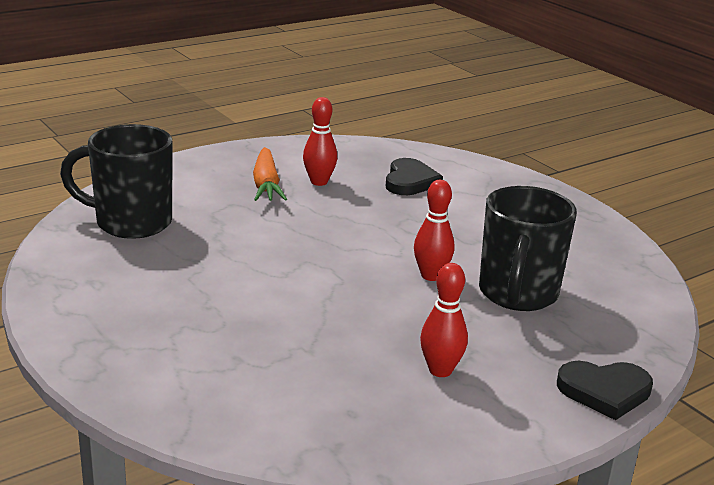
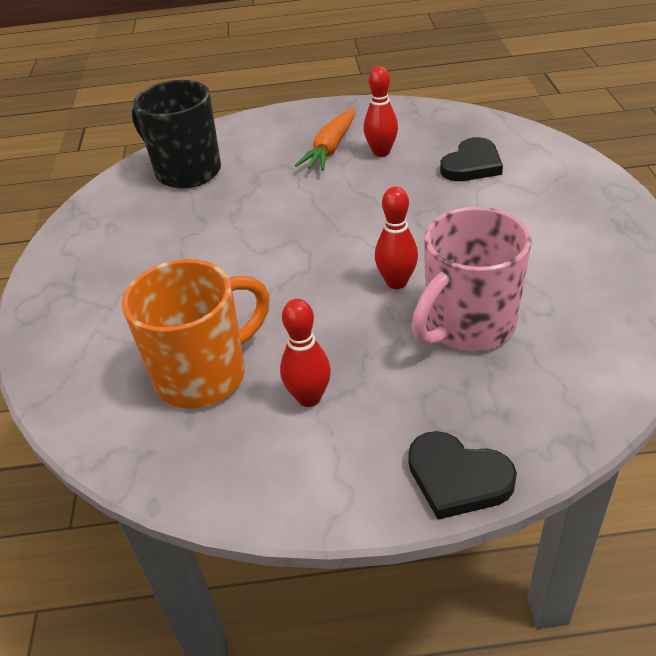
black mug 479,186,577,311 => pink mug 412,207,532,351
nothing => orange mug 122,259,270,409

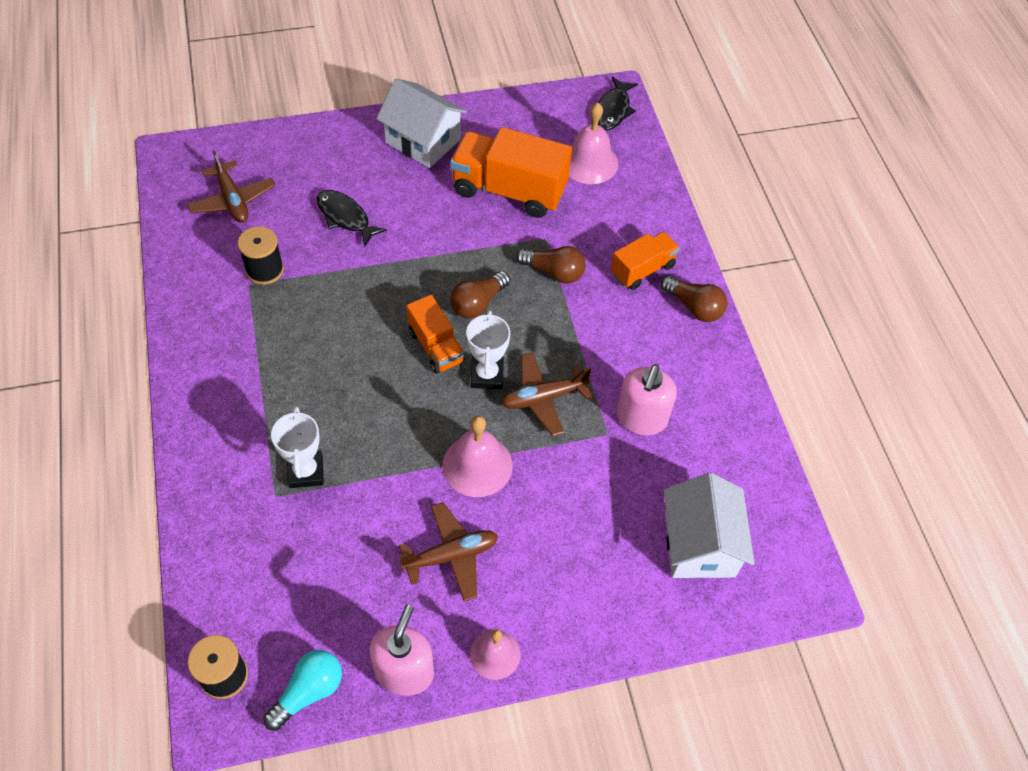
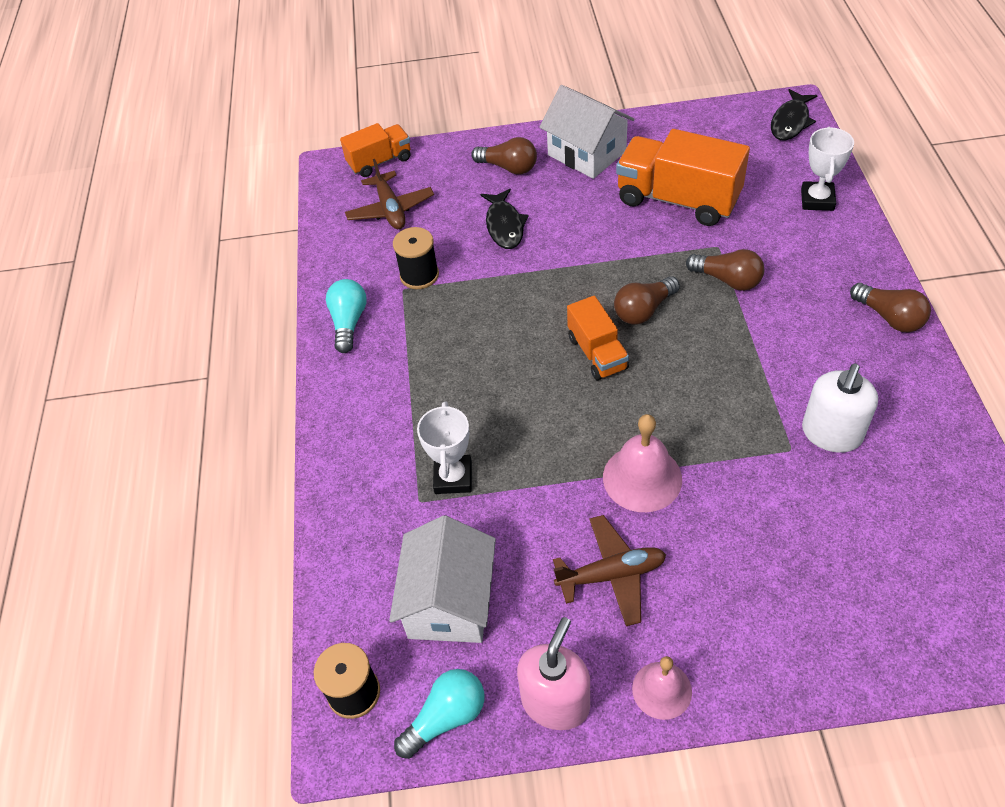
black fish 317,190,387,247 => black fish 480,189,528,249, 150 degrees counterclockwise
white trophy 466,310,510,389 => white trophy 801,127,854,211, relocated
brown plane 501,352,592,436 => nothing
pink bell 569,103,618,184 => nothing
orange truck 611,232,680,290 => orange truck 340,123,410,177, relocated
pink soap dispenser 616,364,677,435 => white soap dispenser 802,364,878,453
white house 664,473,755,578 => white house 389,515,496,643, relocated
nothing => turquoise light bulb 326,279,367,353
nothing => brown light bulb 471,137,537,174

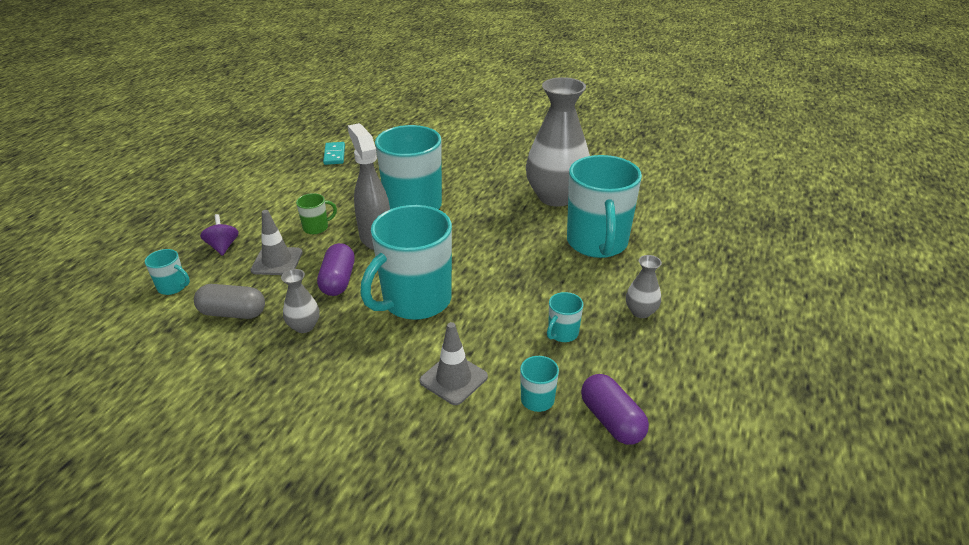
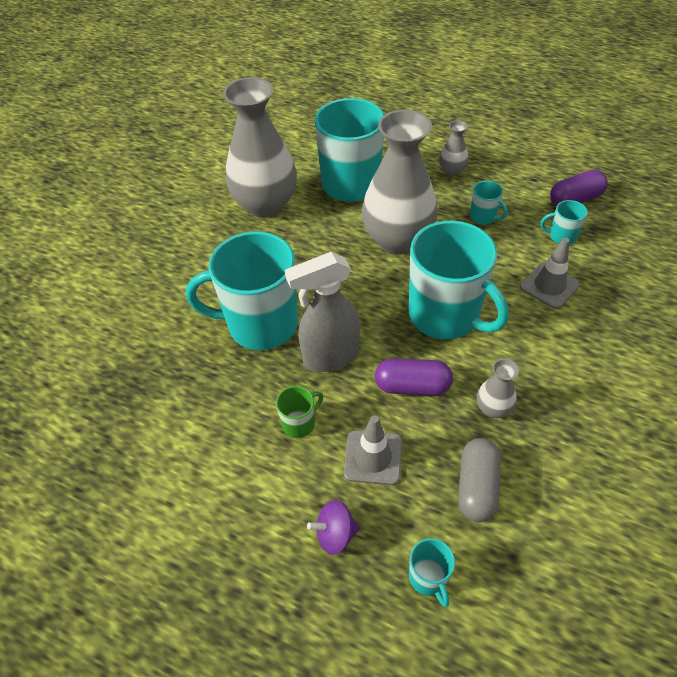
turquoise mug 145,249,190,295 => turquoise mug 409,538,455,607, 135 degrees clockwise
green mug 296,193,337,234 => green mug 276,386,323,438, 75 degrees clockwise
turquoise domino 323,142,345,165 => nothing
nothing => grey vase 362,110,438,254

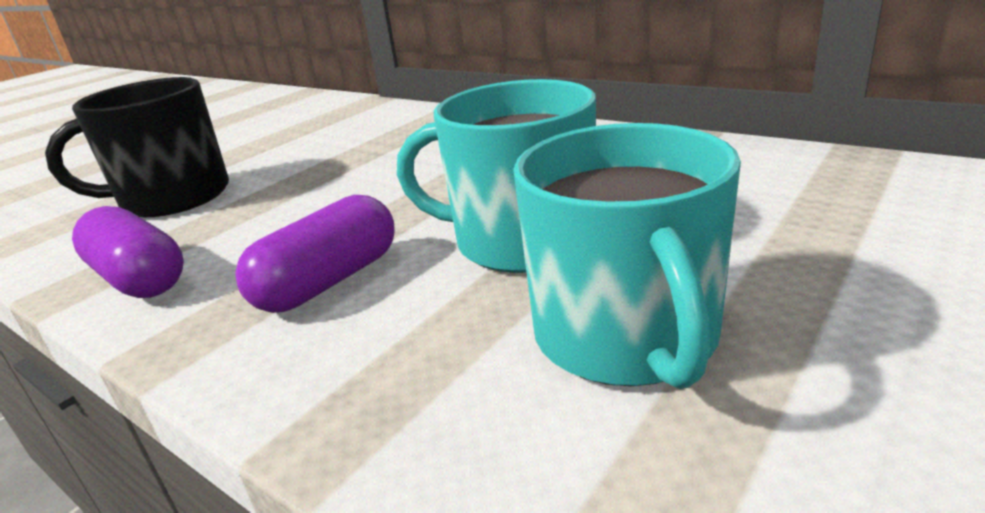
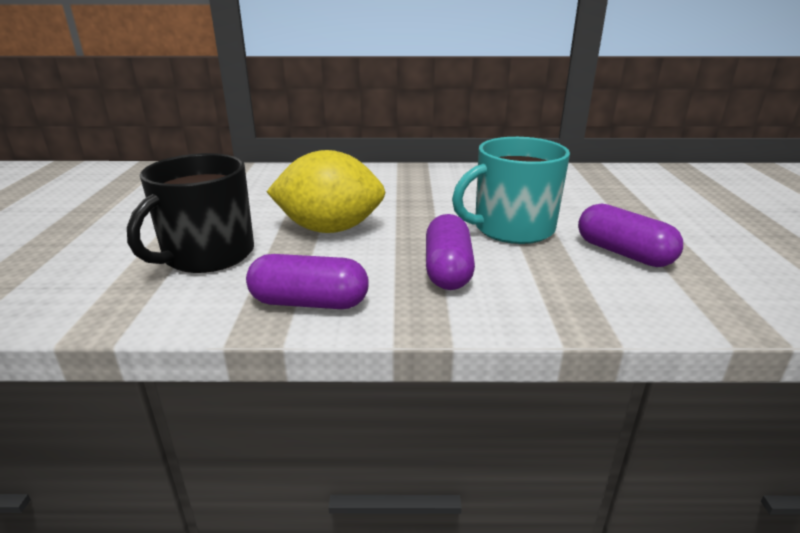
turquoise mug 513,123,741,389 => purple capsule 578,203,683,267
nothing => yellow lemon 267,150,386,233

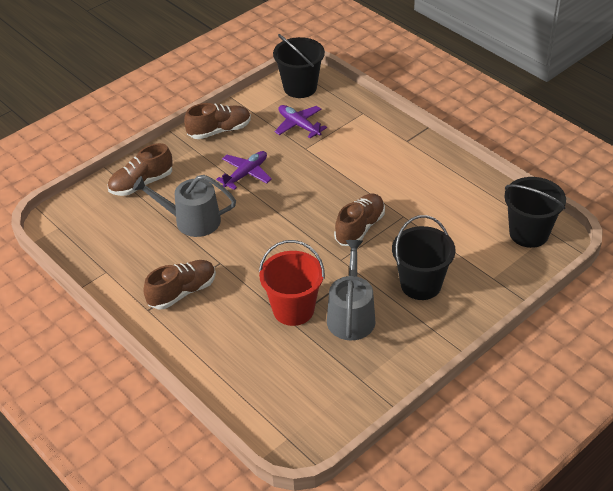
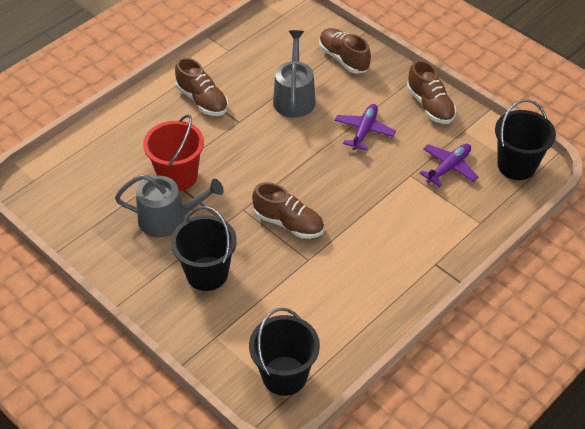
purple plane 216,151,272,190 => purple plane 335,104,396,151, 105 degrees counterclockwise

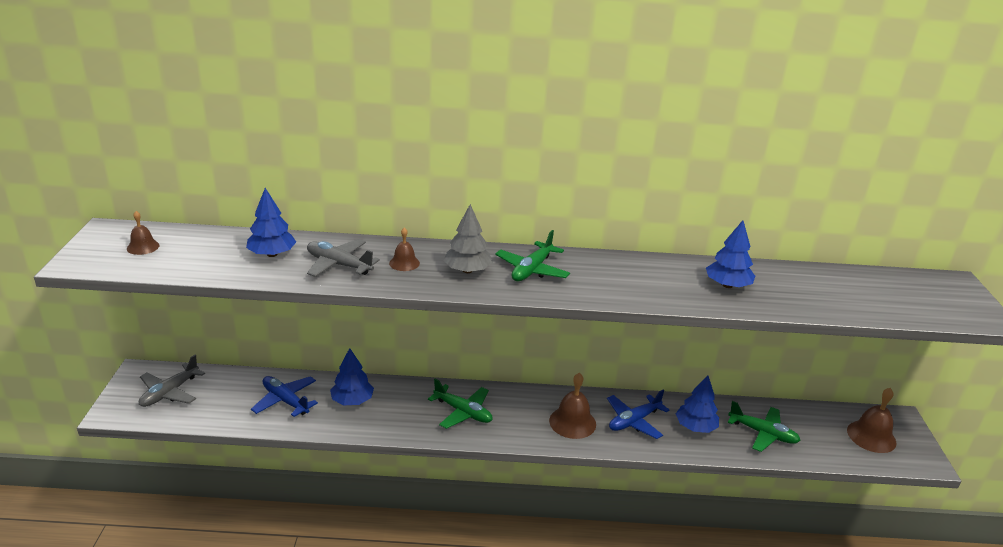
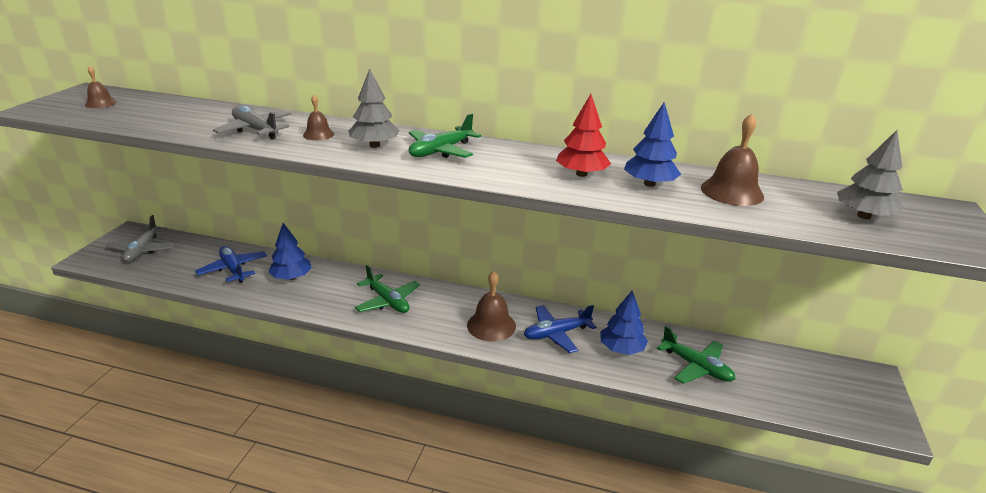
grey plane 139,355,205,407 => grey plane 106,215,175,262, 45 degrees counterclockwise
blue tree 246,188,296,257 => nothing
brown bell 847,388,896,453 => brown bell 701,114,764,206, relocated
nothing => red tree 556,94,611,177
nothing => grey tree 837,130,904,219

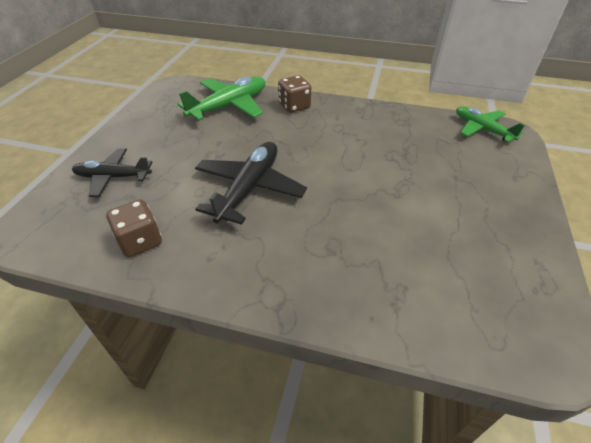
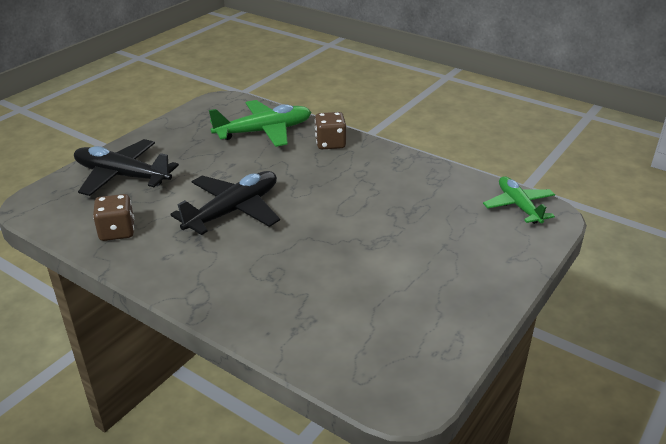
black plane 72,148,152,197 => black plane 74,139,179,196, x1.51

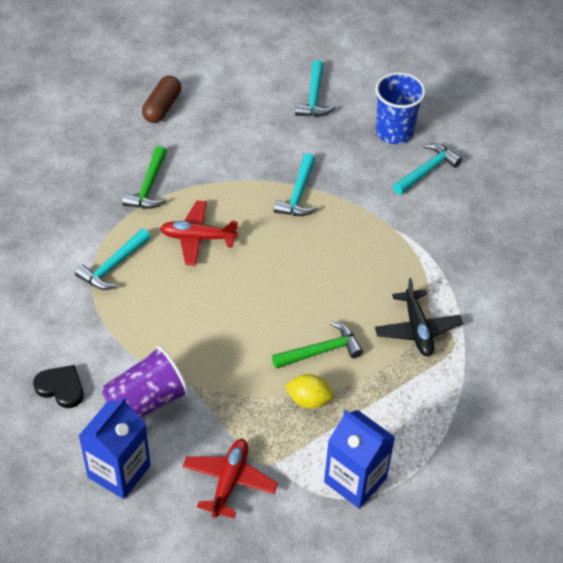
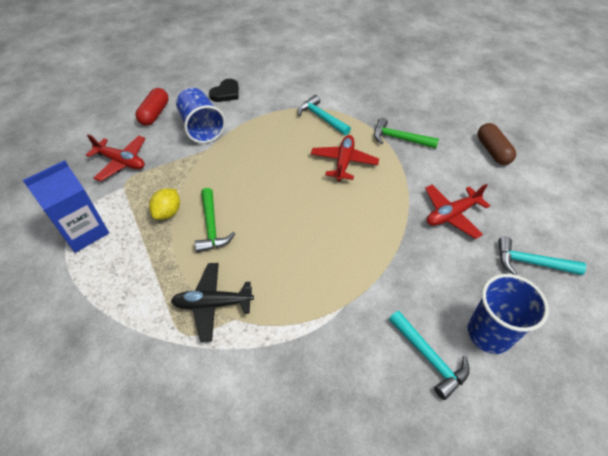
blue carton 79,397,151,499 => red capsule 136,88,169,126
purple cup 102,346,189,418 => blue cup 176,88,226,143
brown capsule 142,76,181,123 => brown capsule 478,123,516,165, 45 degrees clockwise
turquoise hammer 274,153,318,216 => nothing
nothing => red plane 425,184,490,239

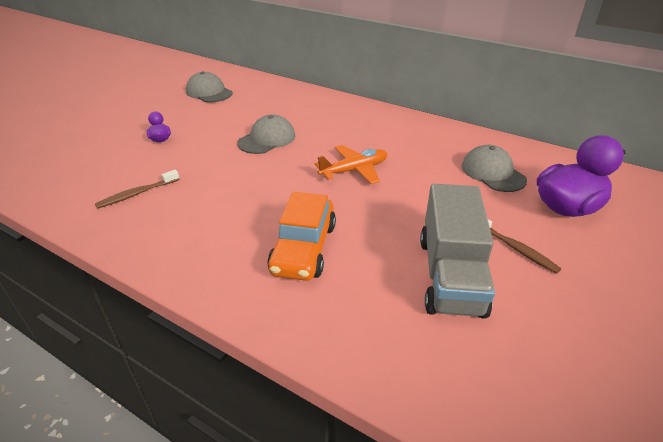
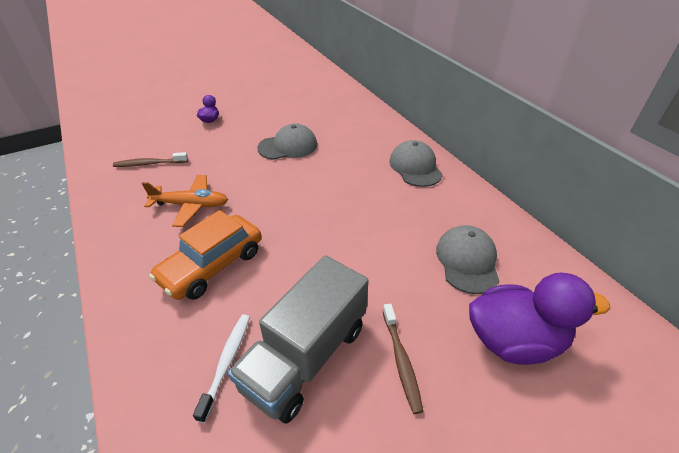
grey cap 186,71,232,103 => grey cap 389,140,443,187, relocated
orange plane 315,145,387,184 => orange plane 142,175,228,227, relocated
nothing => white toothbrush 193,314,250,423

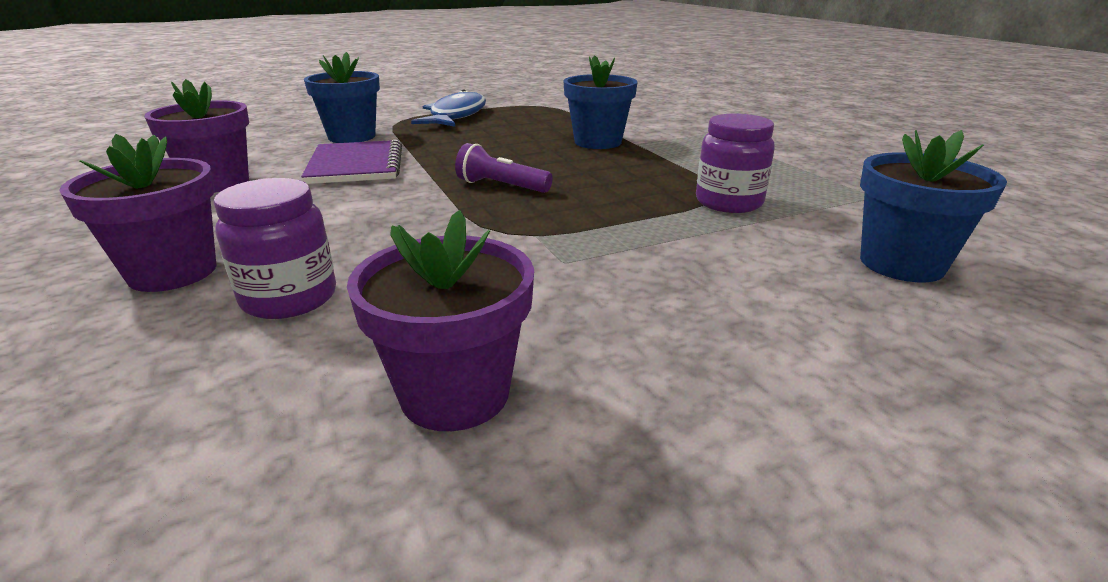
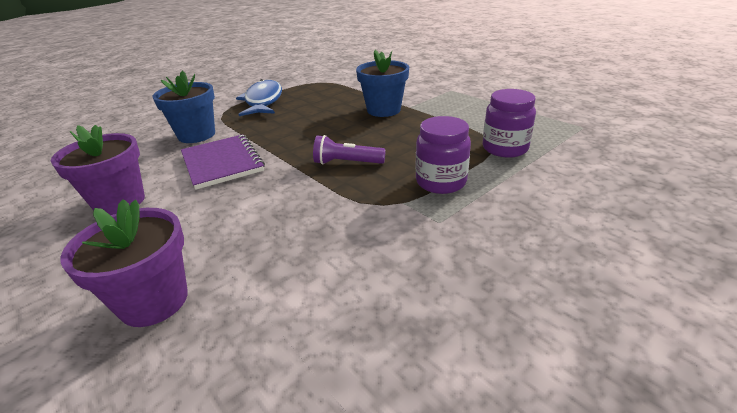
purple jar 213,178,336,319 => purple jar 416,116,471,194, relocated
purple flower pot 347,210,534,431 => nothing
blue flower pot 860,130,1007,282 => nothing

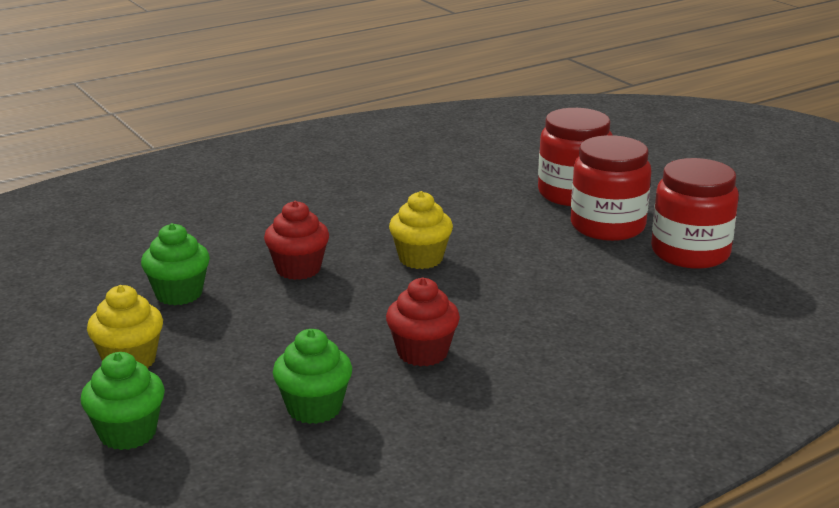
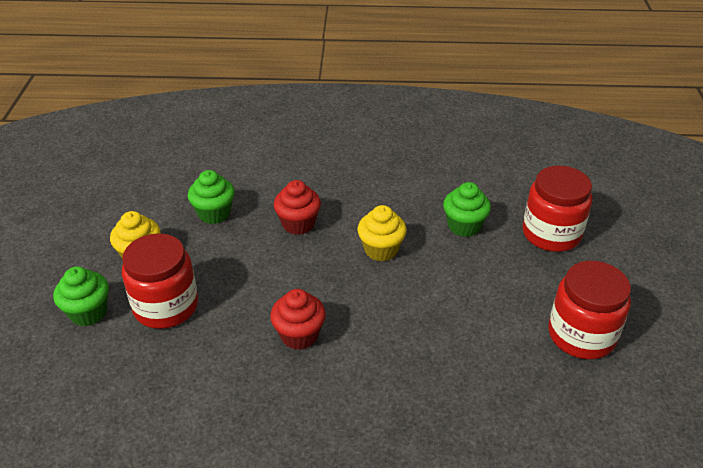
green cupcake 273,329,352,424 => green cupcake 443,182,491,237, relocated
red jar 571,135,651,241 => red jar 122,233,198,329, relocated

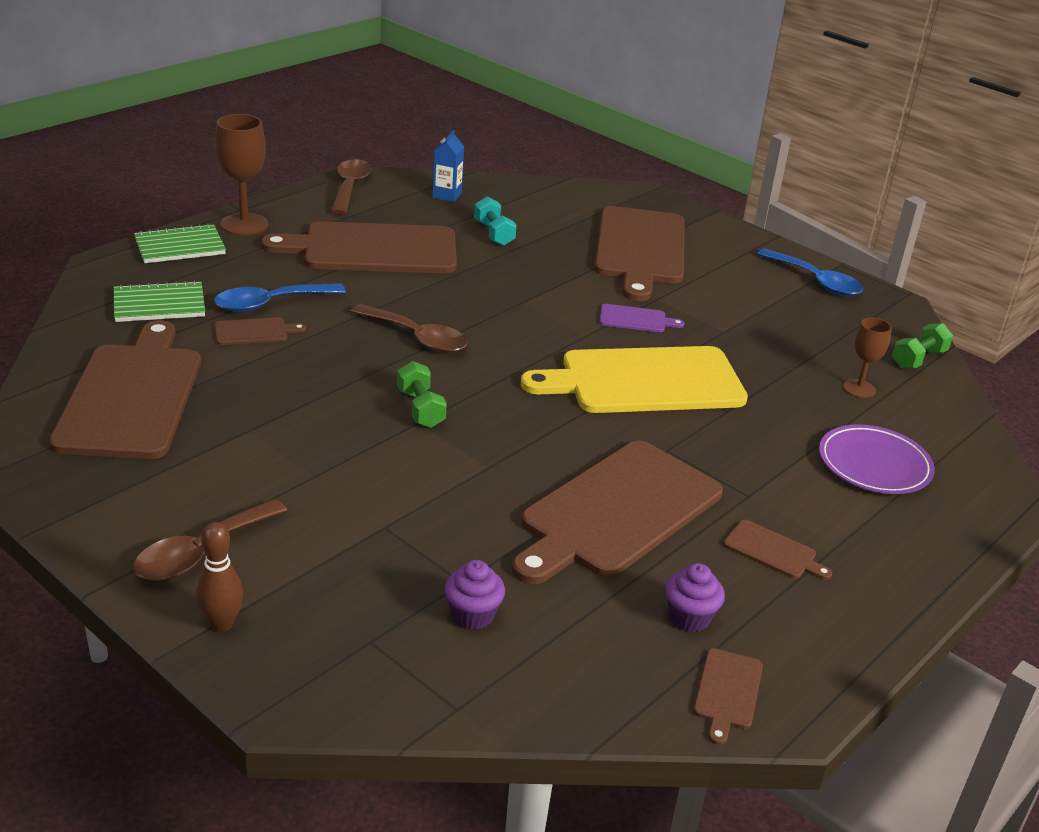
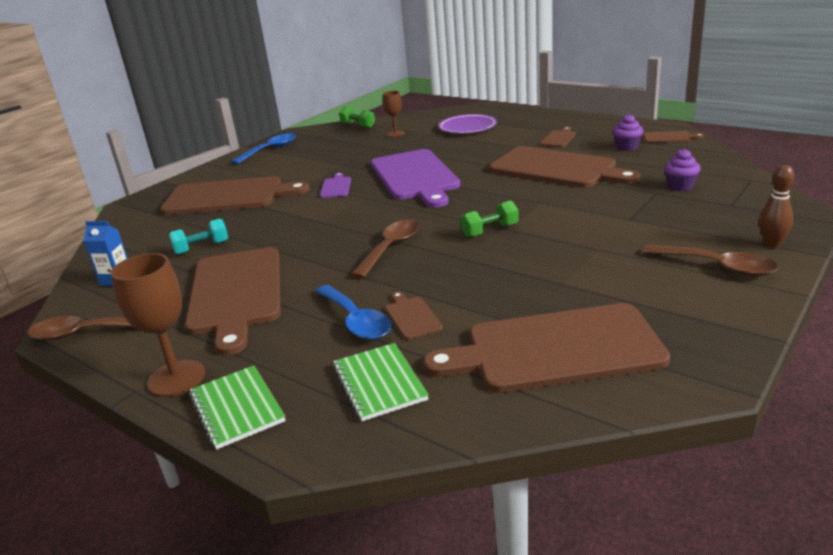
yellow cutting board 521,346,748,413 => purple cutting board 371,149,460,208

